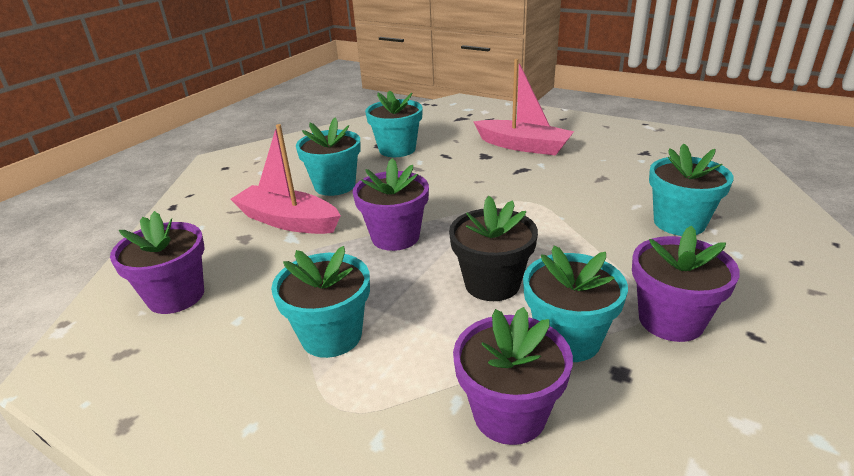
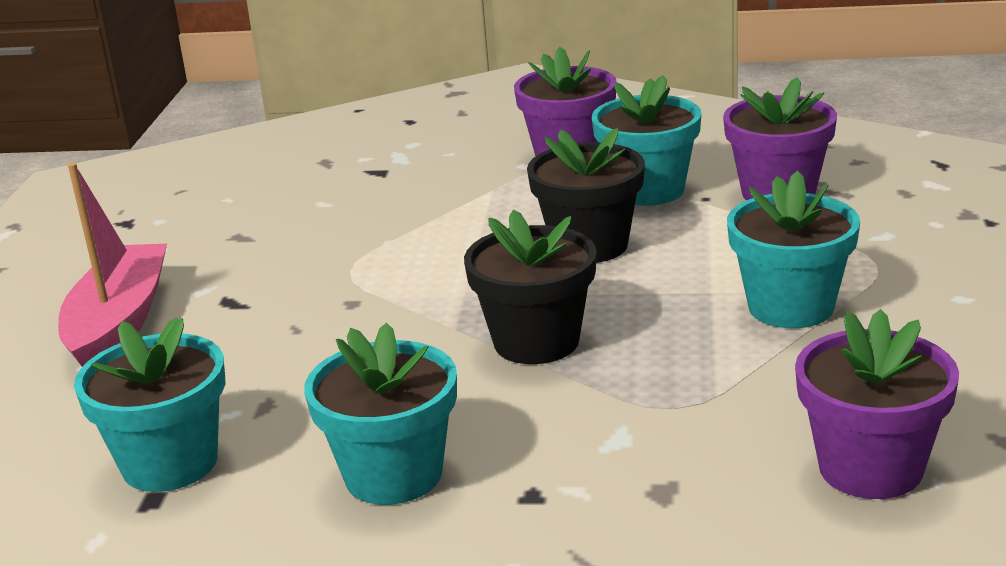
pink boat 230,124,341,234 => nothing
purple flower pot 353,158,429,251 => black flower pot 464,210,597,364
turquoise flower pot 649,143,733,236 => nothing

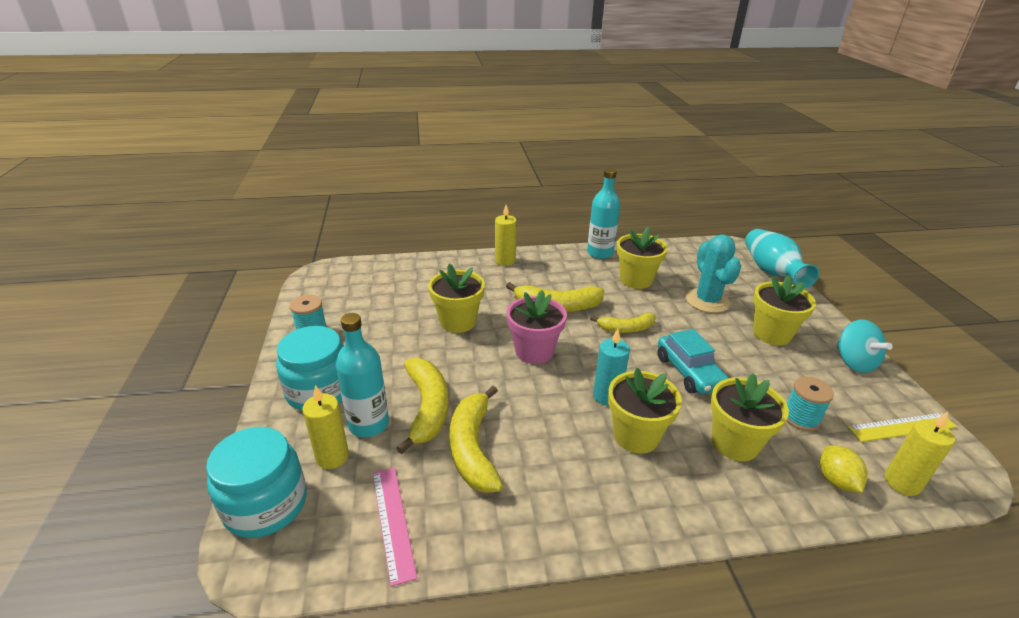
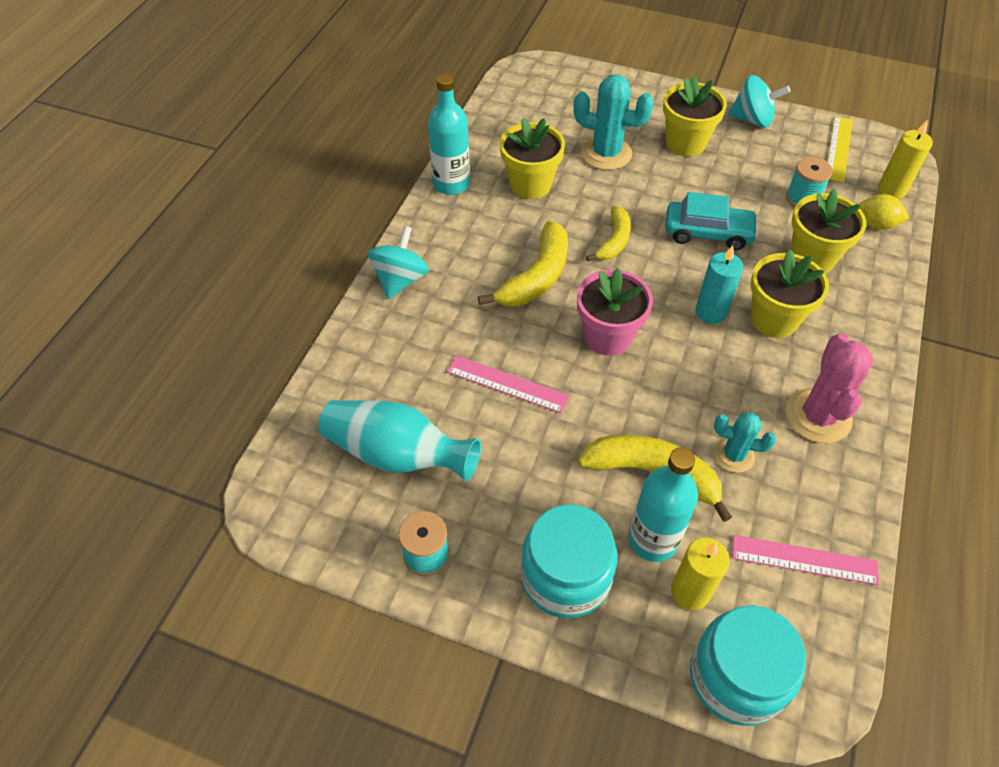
yellow flower pot 428,264,485,333 => pink ruler 447,355,569,413
yellow banana 450,386,503,493 => turquoise cactus 714,412,777,473
yellow candle 495,205,517,266 => turquoise spinning top 368,226,429,299
turquoise vase 745,229,819,288 => turquoise vase 318,400,481,481, relocated
nothing => pink cactus 786,333,873,443

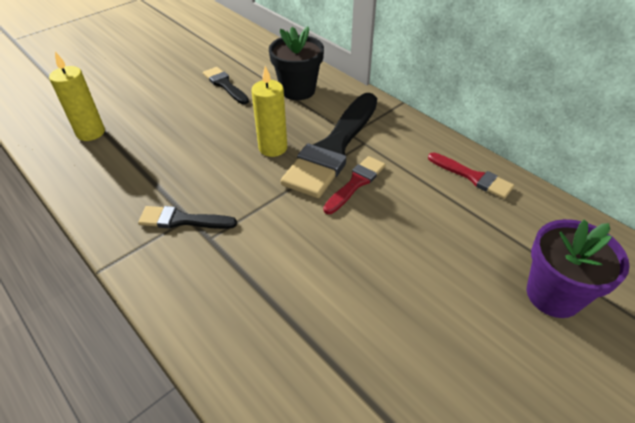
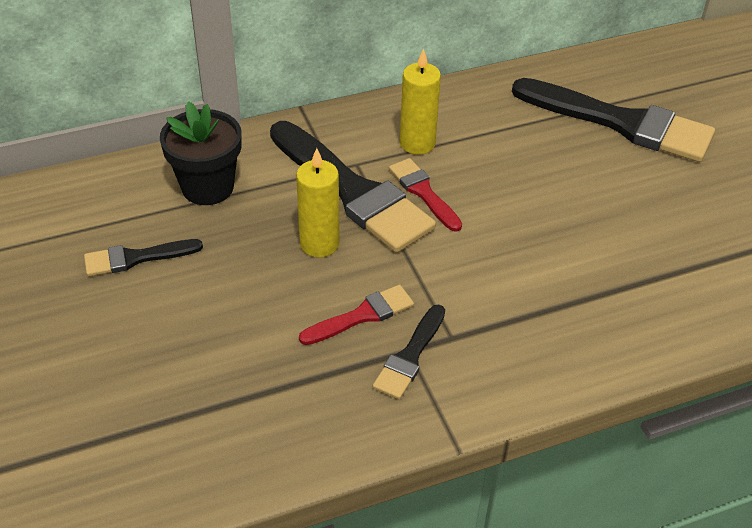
yellow candle 49,52,105,141 => yellow candle 400,48,441,155, relocated
red brush 428,152,514,199 => red brush 299,285,414,345, relocated
purple flower pot 527,219,630,318 => black brush 512,78,715,162

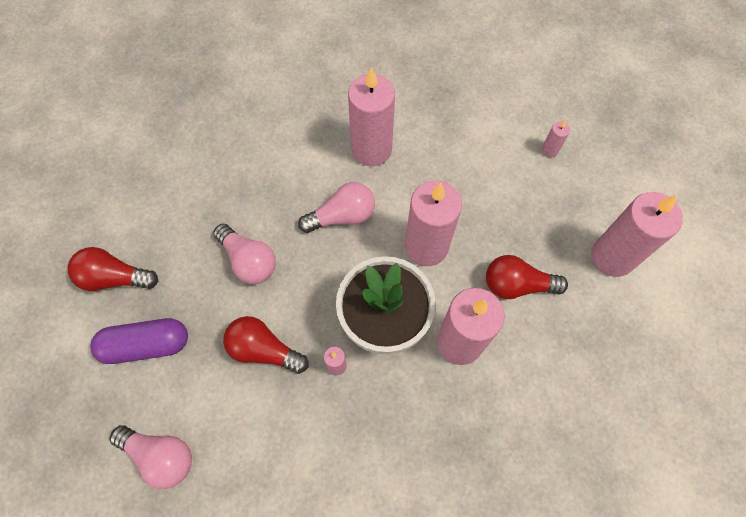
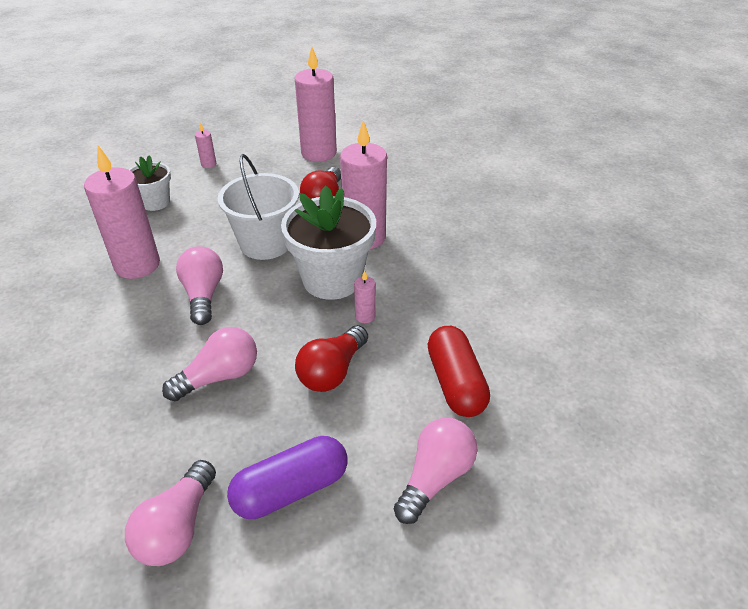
red light bulb 68,247,158,291 => pink light bulb 125,460,216,566
purple capsule 90,318,188,364 => purple capsule 227,436,347,519, 60 degrees clockwise
pink candle 405,181,462,266 => white bucket 218,154,299,260
nothing => white flower pot 129,155,171,211
nothing => red capsule 427,326,490,417

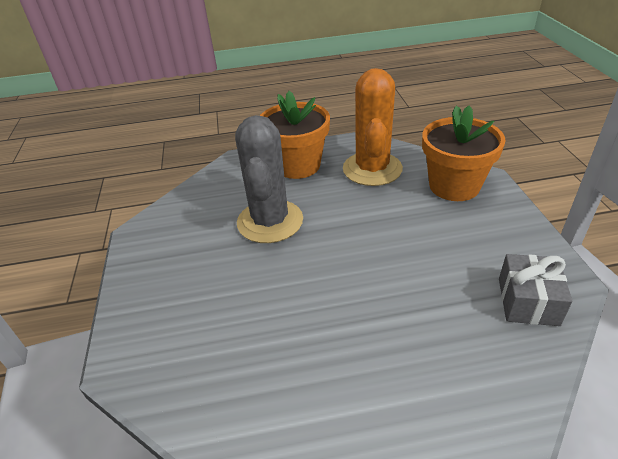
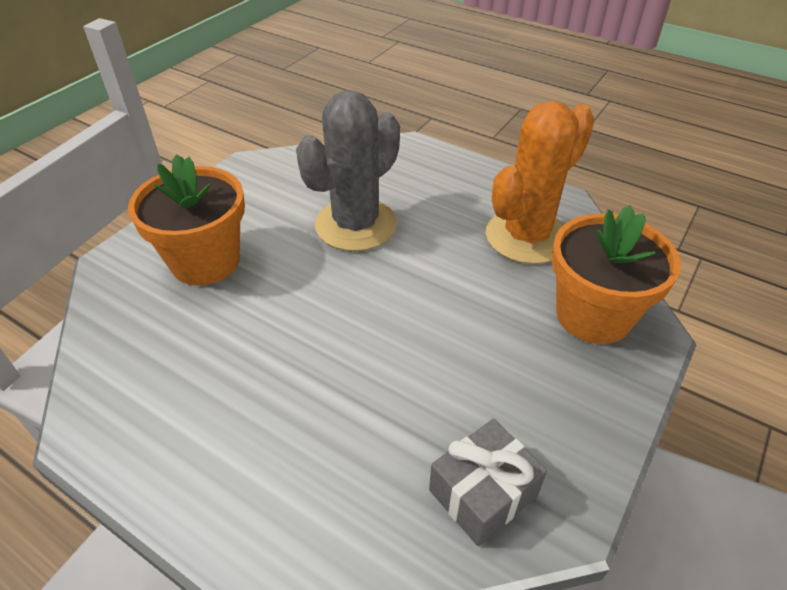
orange flower pot 260,91,330,179 => orange flower pot 128,154,245,286, relocated

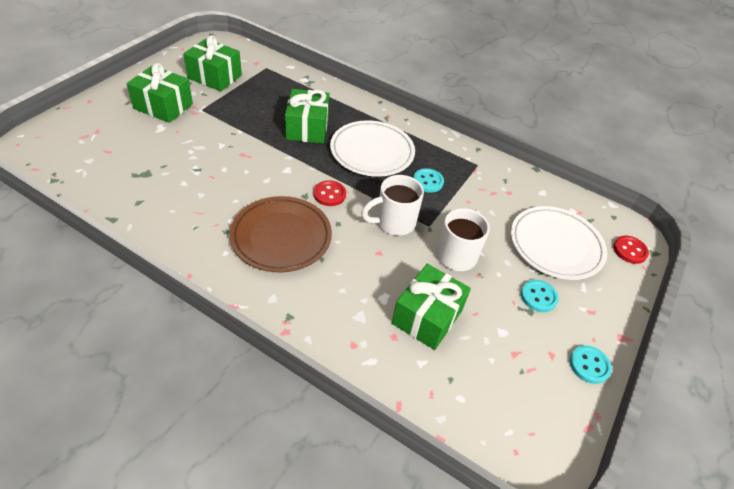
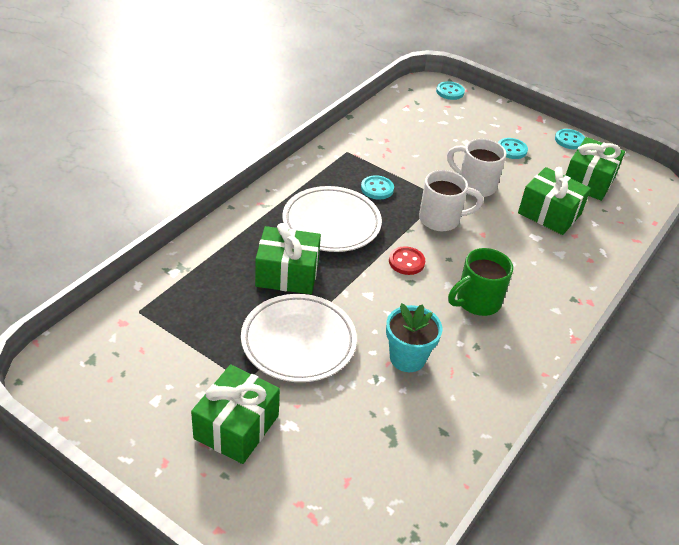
green gift 183,35,242,92 => green gift 565,137,625,201, relocated
brown plate 230,196,332,273 => green mug 448,248,513,316
white mug 361,175,424,236 => white mug 419,170,483,231, 75 degrees counterclockwise
white plate 511,206,607,280 => white plate 241,294,357,382, relocated
red button 613,236,649,264 => turquoise button 436,81,465,100
nothing => turquoise flower pot 386,303,442,372

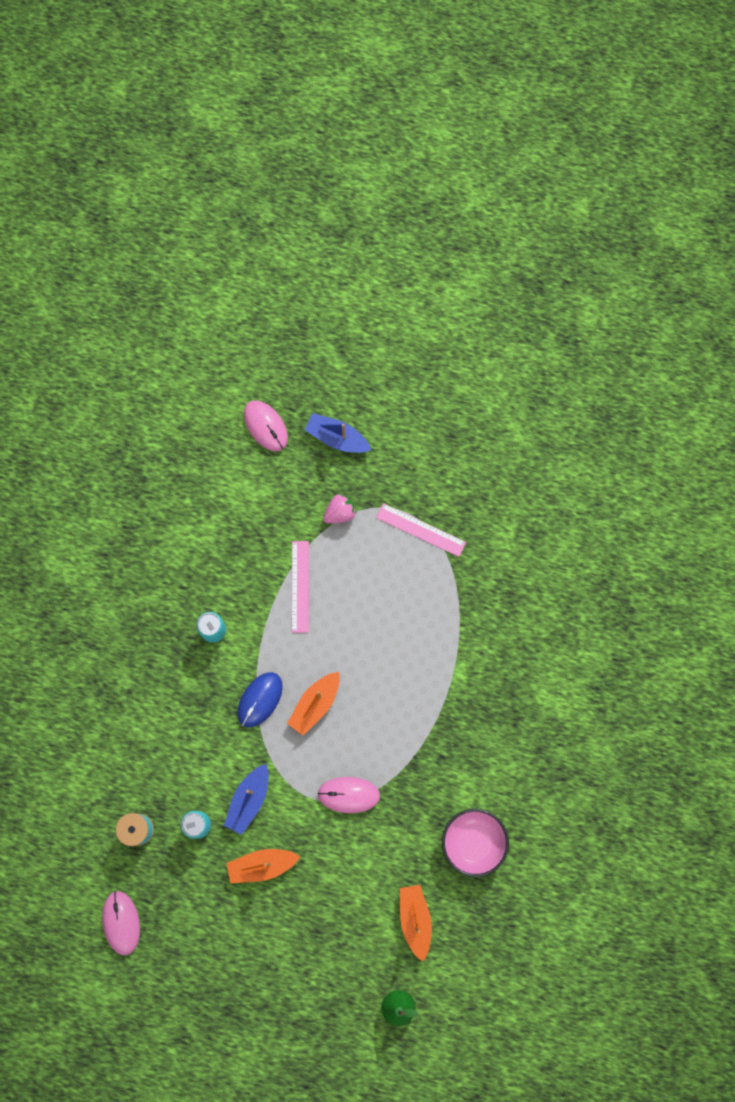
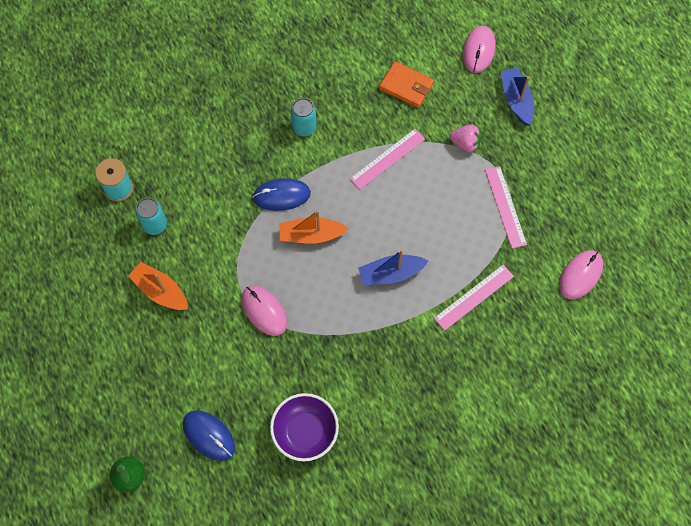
pink mouse 102,891,140,955 => pink mouse 559,250,603,299, relocated
blue boat 224,764,268,835 => blue boat 358,250,428,285, relocated
orange boat 400,885,432,962 => blue mouse 183,410,235,461
pink bowl 442,809,509,877 => purple bowl 270,393,339,462
nothing => orange wallet 379,61,434,108
nothing => pink ruler 434,265,514,331

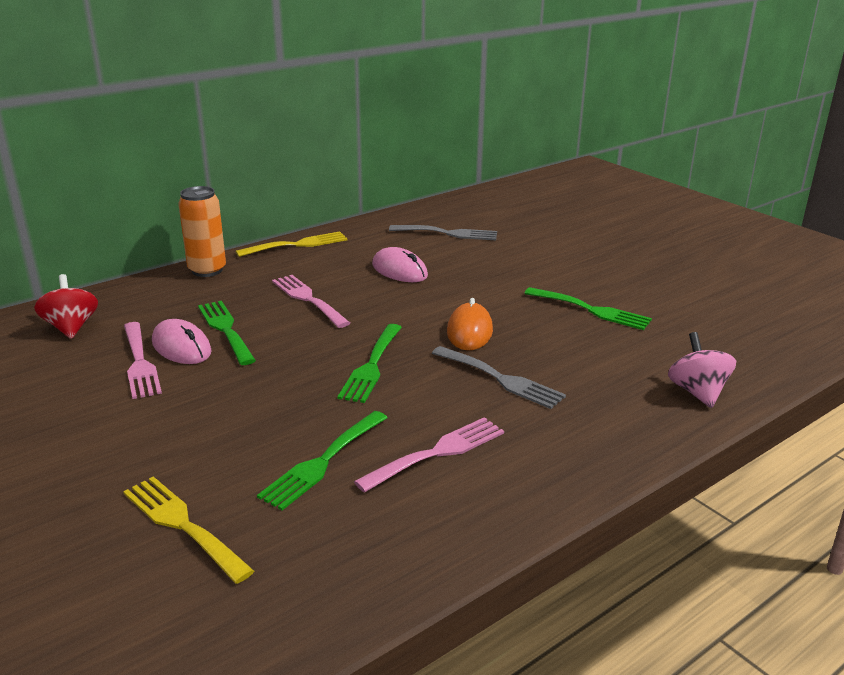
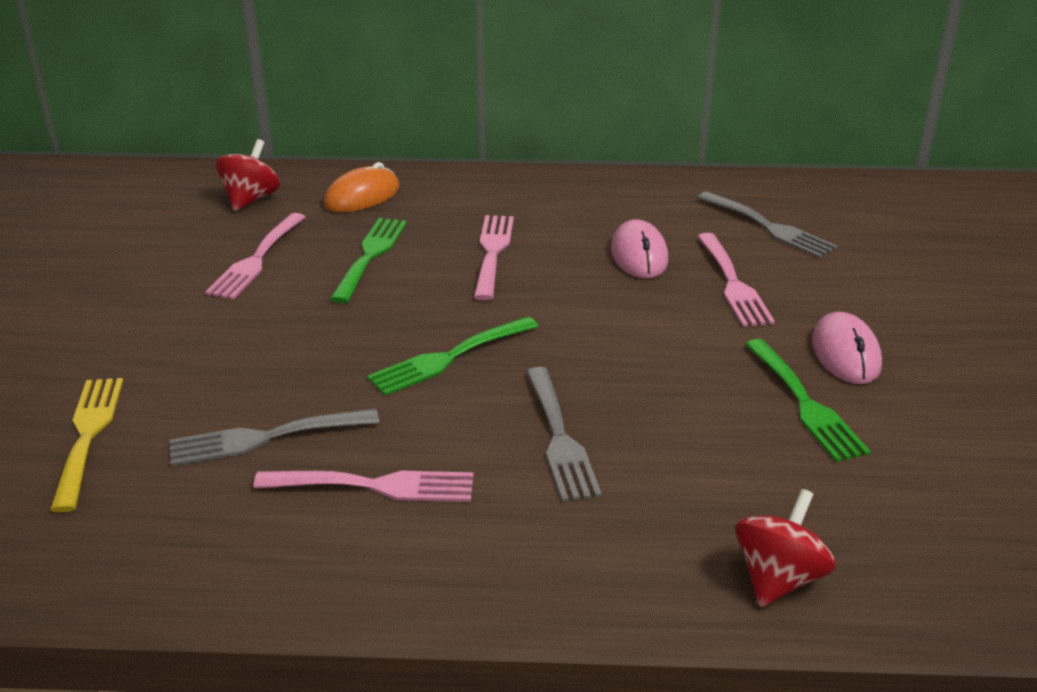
pink mouse 152,319,212,364 => pink mouse 812,312,882,384, relocated
orange can 178,186,226,277 => nothing
yellow fork 235,231,348,257 => nothing
green fork 257,411,388,510 => grey fork 170,409,379,466
orange mouse 447,298,493,350 => orange mouse 324,162,400,212, relocated
pink spinning top 668,332,736,408 => red spinning top 735,489,836,607
nothing => pink fork 697,233,775,327

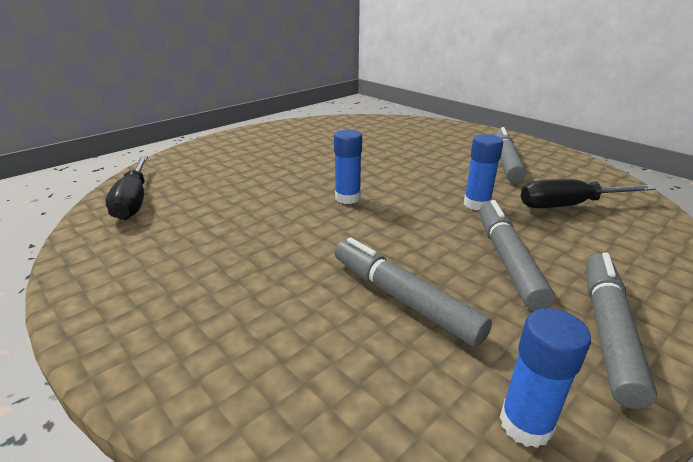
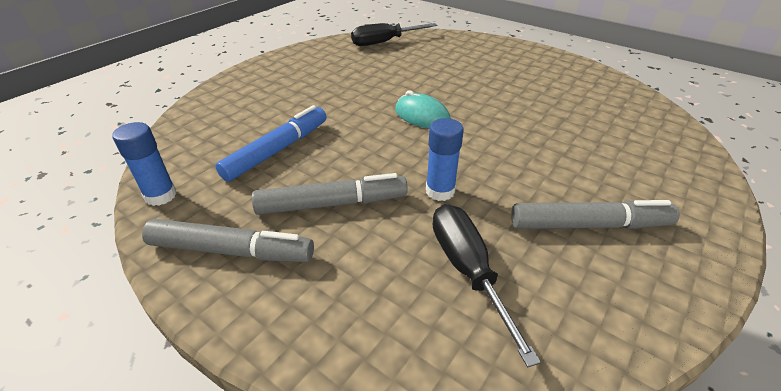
blue glue stick 334,129,362,204 => turquoise mouse 395,90,450,128
grey marker 335,237,492,347 => blue marker 215,105,327,182

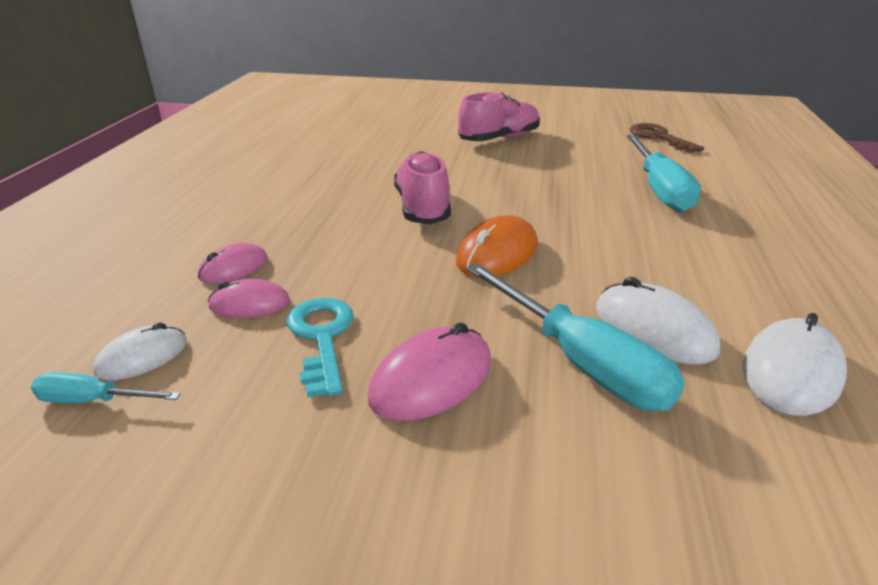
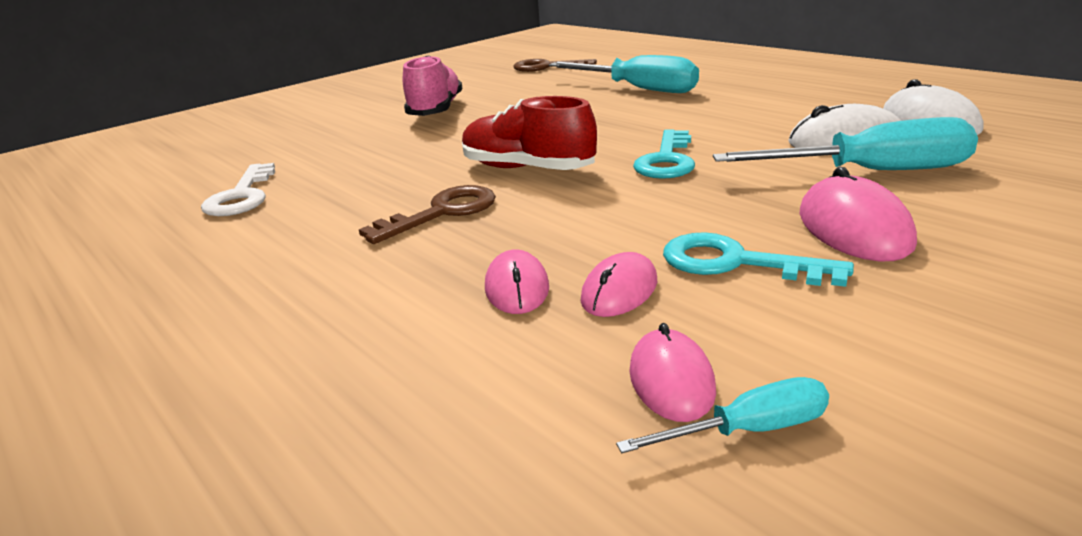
turquoise screwdriver 31,372,181,403 => turquoise screwdriver 616,377,829,453, 150 degrees counterclockwise
white mouse 93,323,187,380 => pink mouse 629,323,716,422
pink shoe 394,151,451,224 => red shoe 462,96,597,170
orange mouse 456,215,537,277 => turquoise key 633,130,695,179
nothing => white key 201,163,275,216
nothing => brown key 359,185,496,244

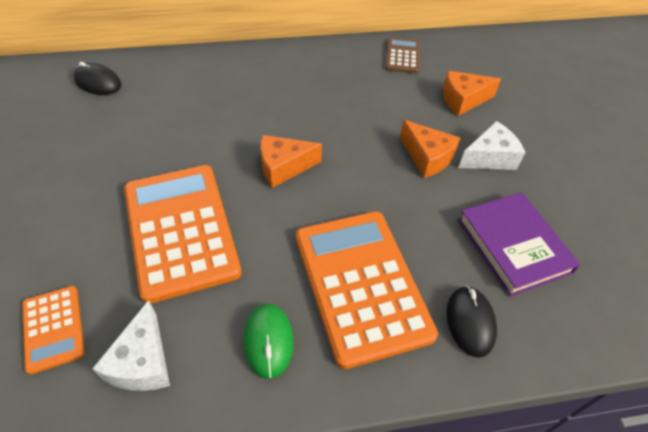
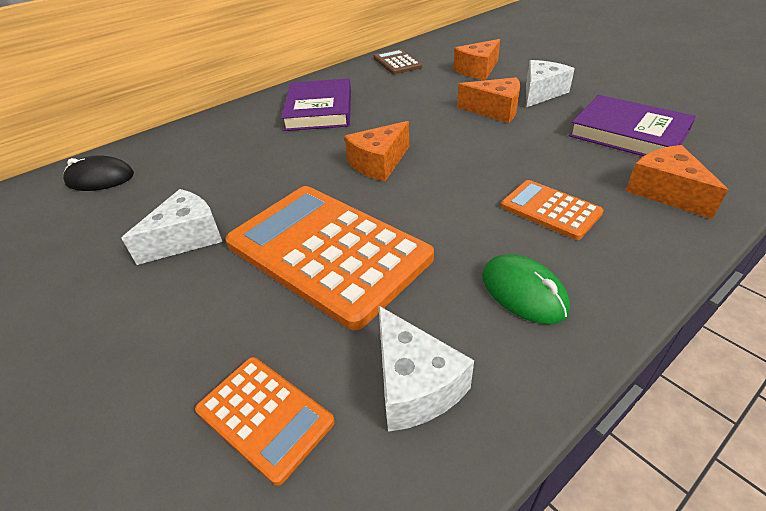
orange calculator 296,211,438,369 => orange calculator 501,180,604,240, x0.49
black mouse 446,286,497,358 => orange cheese 626,145,728,219
nothing => white cheese 121,189,222,265
nothing => purple book 281,78,351,131

